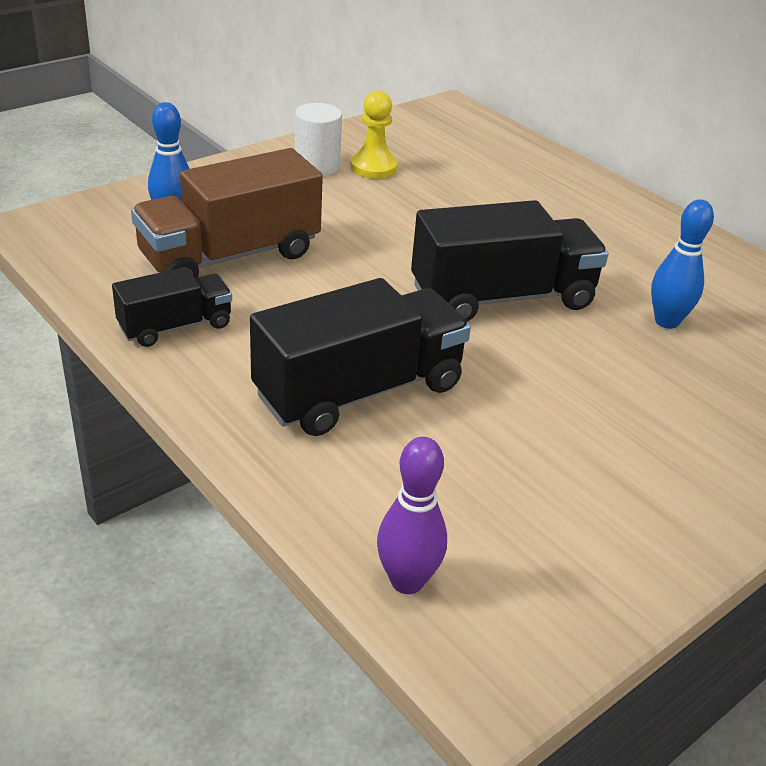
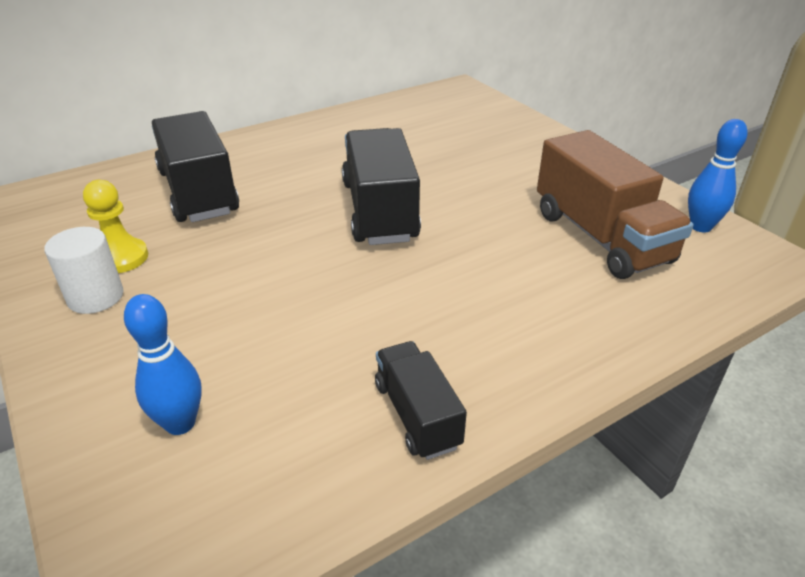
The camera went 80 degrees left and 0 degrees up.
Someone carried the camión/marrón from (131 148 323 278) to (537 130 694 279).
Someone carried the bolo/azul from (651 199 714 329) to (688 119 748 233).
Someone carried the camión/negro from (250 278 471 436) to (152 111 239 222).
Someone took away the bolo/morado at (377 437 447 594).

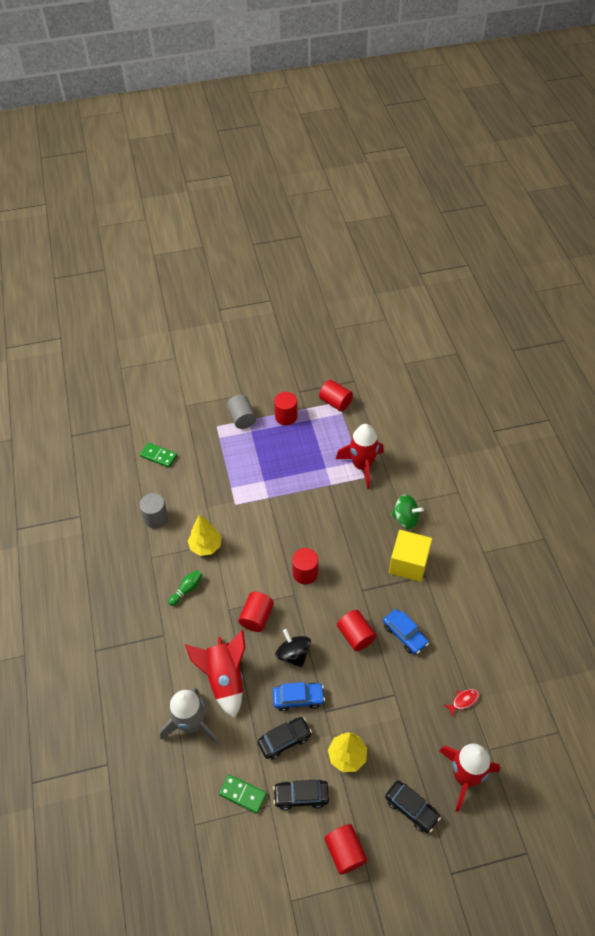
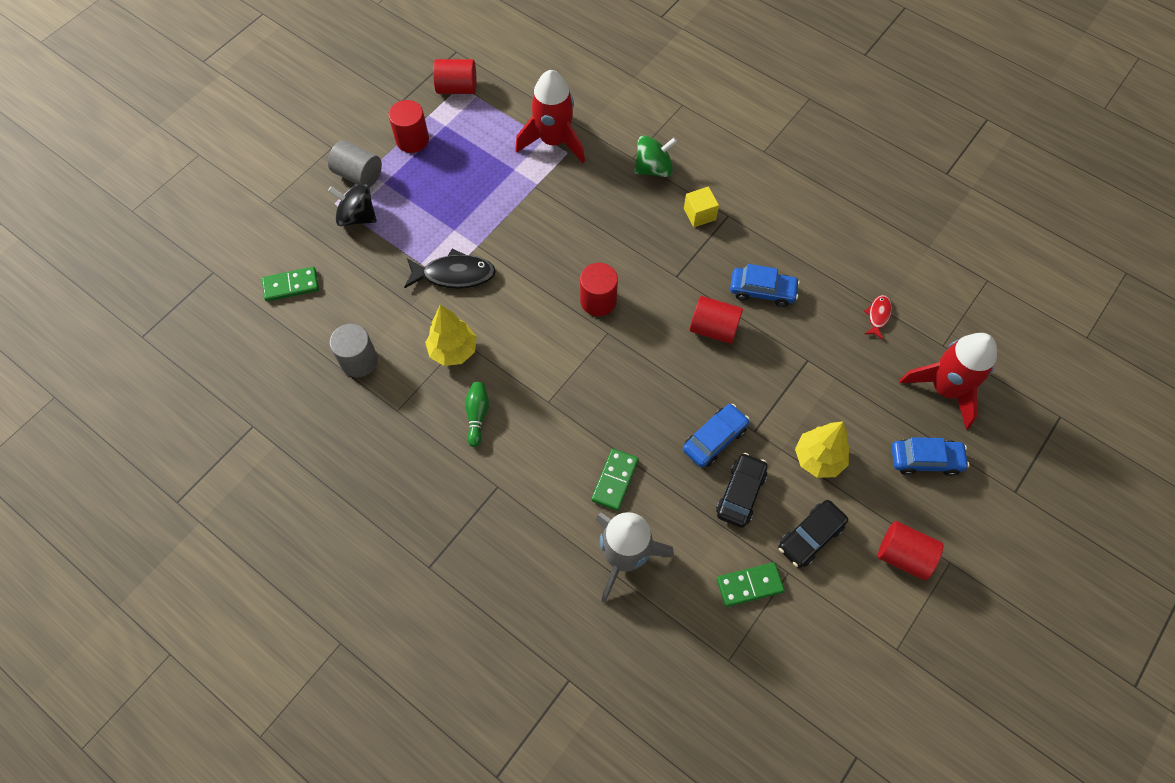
The camera went 40 degrees left and 10 degrees up.
Someone scaled the cubo/amarillo at (389 530 432 582) by 0.54.
Someone took away the cilindro/rojo at (238 592 274 632).
Someone carried the peonza/negro from (275 629 311 668) to (328 184 377 226).
Someone swapped the cohete/rojo at (185 630 245 718) for the ficha de dominó/verde at (591 449 639 511).
Someone repainted the coche/negro at (385 781 441 833), which became the coche/azul at (892 437 969 476).
Someone put down the pez/negro at (404 249 496 289).

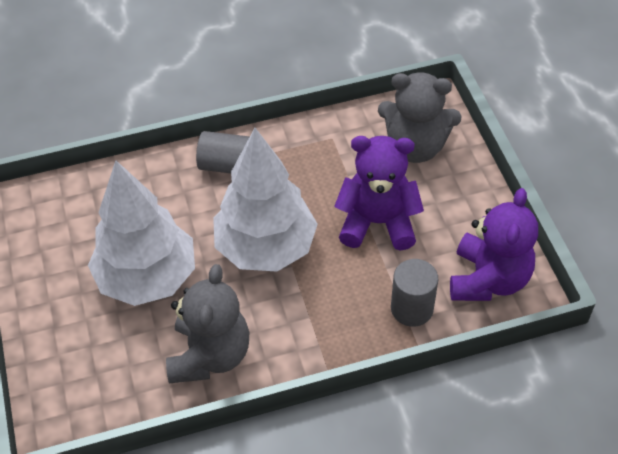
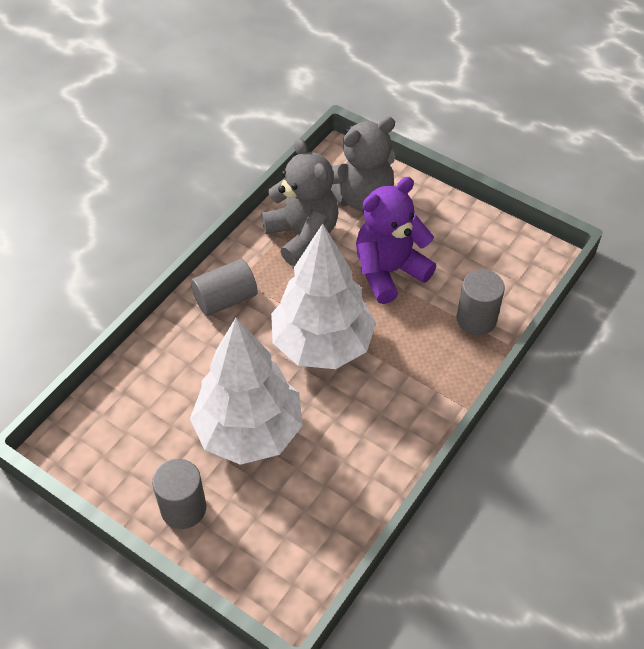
The camera went 40 degrees left and 0 degrees up.
Someone took away the osito/morado at (450 188 538 301).
Someone carried the osito/gris from (166 264 249 383) to (261 138 339 266).
Someone put down the cilindro/gris at (152 459 206 529).

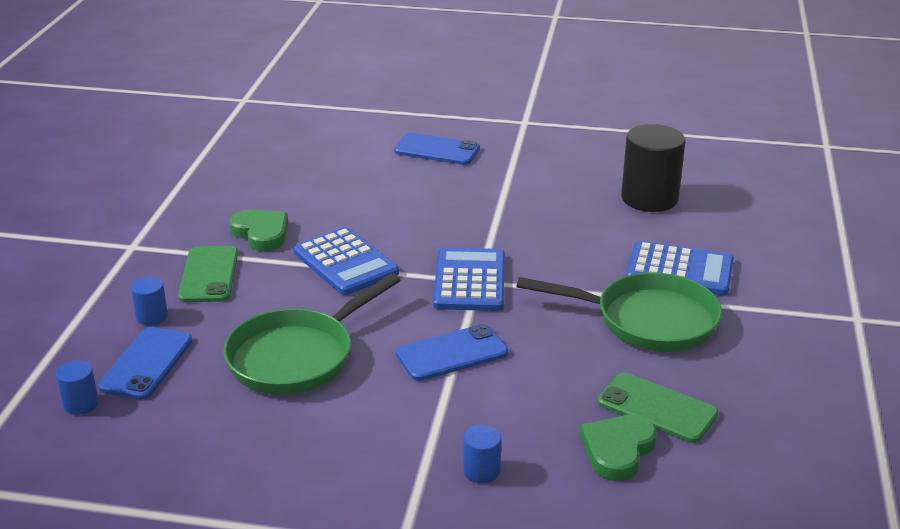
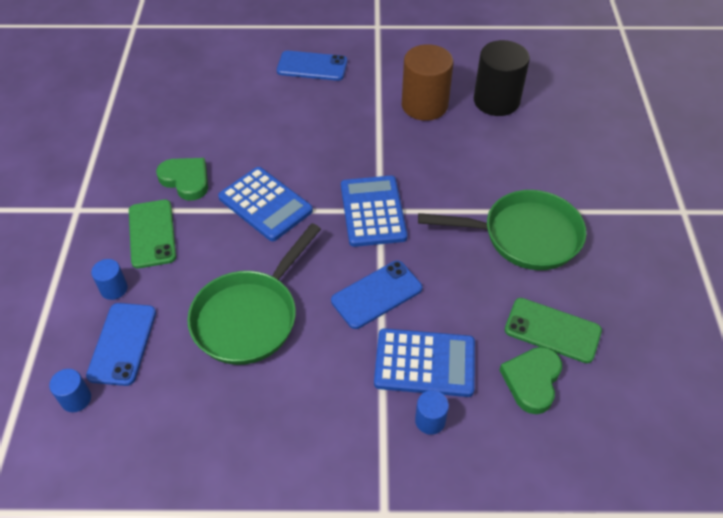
The camera went 10 degrees left and 20 degrees up.
Someone carried the calculadora/azul from (626 241 734 296) to (374 328 475 397).
Someone put down the cilindro/marrón at (402 44 453 121).

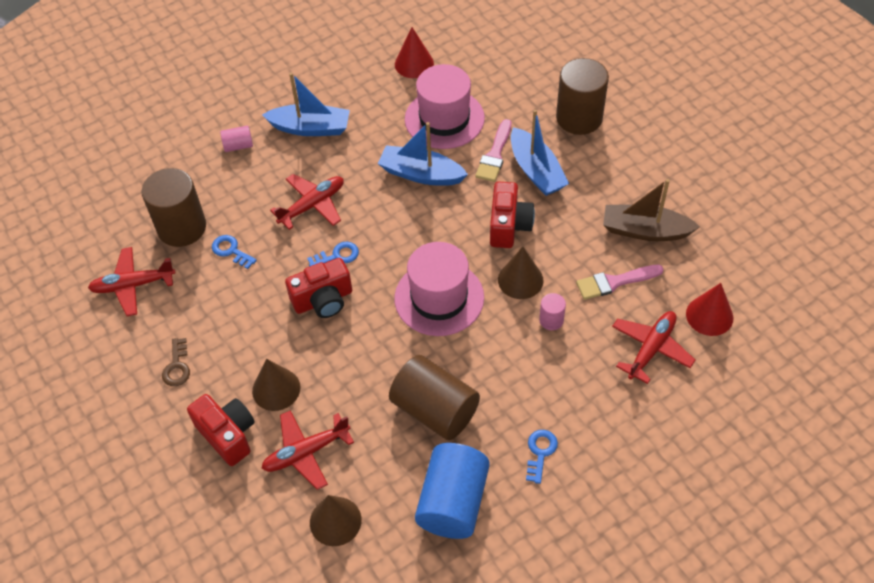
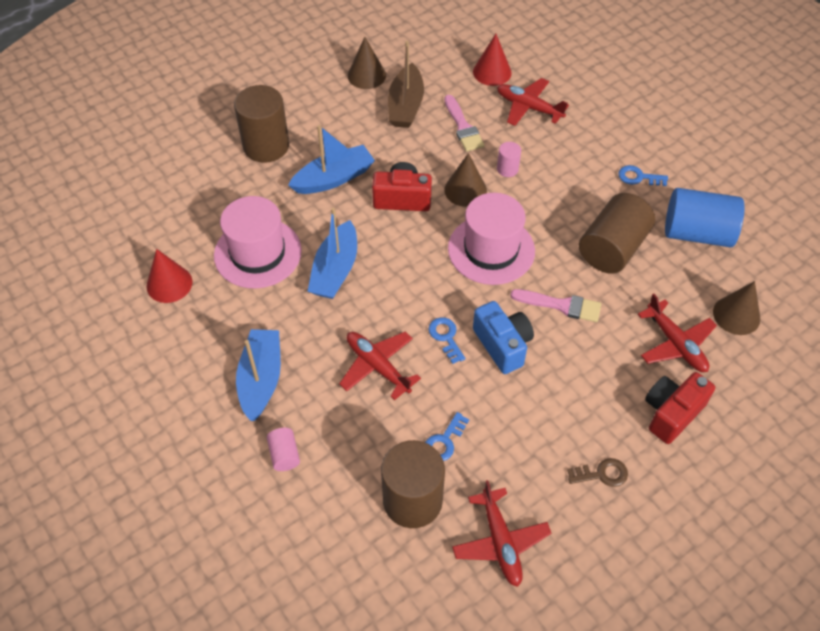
The camera went 95 degrees left and 0 degrees up.
Someone carried the pincel/rosa from (475 119 511 182) to (510 289 601 322).
Someone repainted the cámara/rojo at (285 258 352 318), which became the cámara/azul at (473 301 534 374).
Someone carried the cono/marrón from (252 359 300 411) to (348 37 386 89).

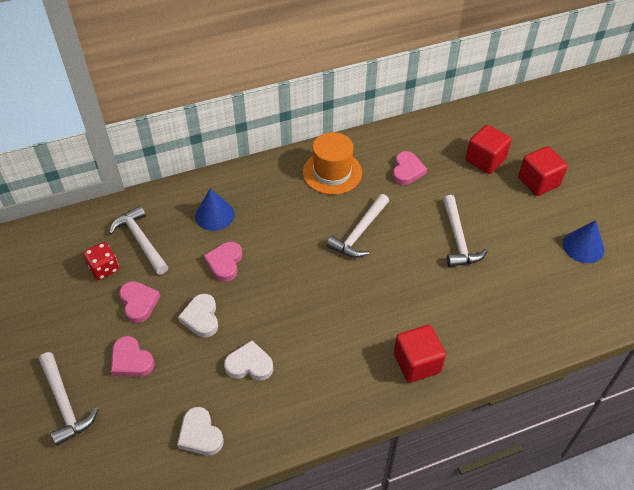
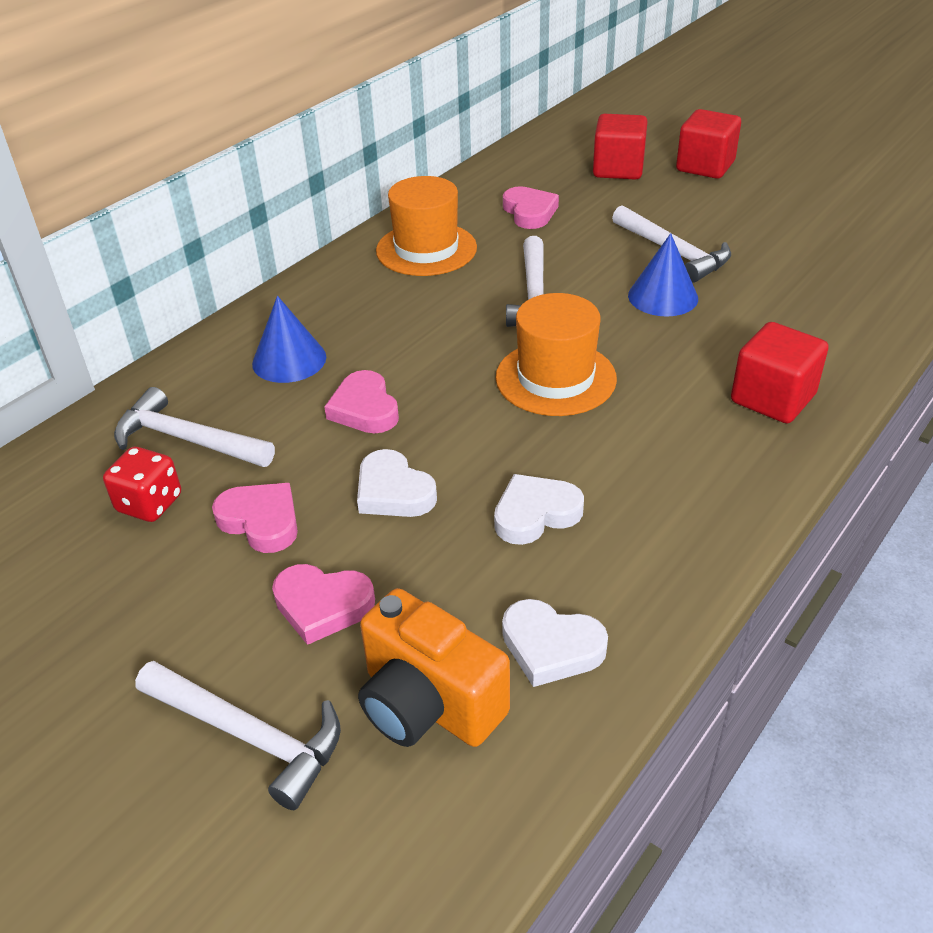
The camera went 30 degrees left and 10 degrees down.
Someone carried the cono/azul from (563 220 604 263) to (628 233 698 317).
Someone put down the sombrero/naranja at (496 293 617 416).
Someone put down the cámara/naranja at (358 588 510 747).

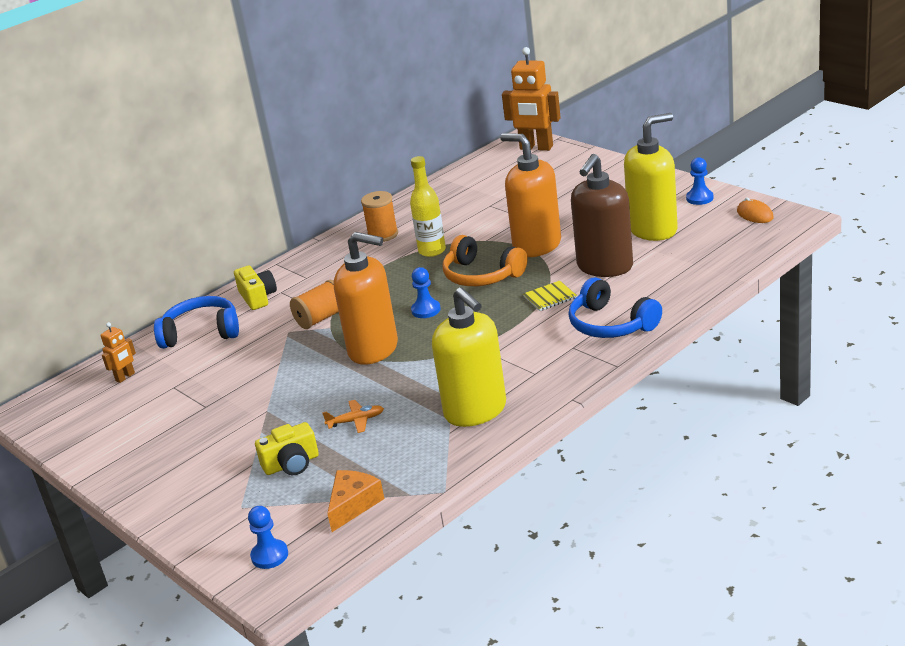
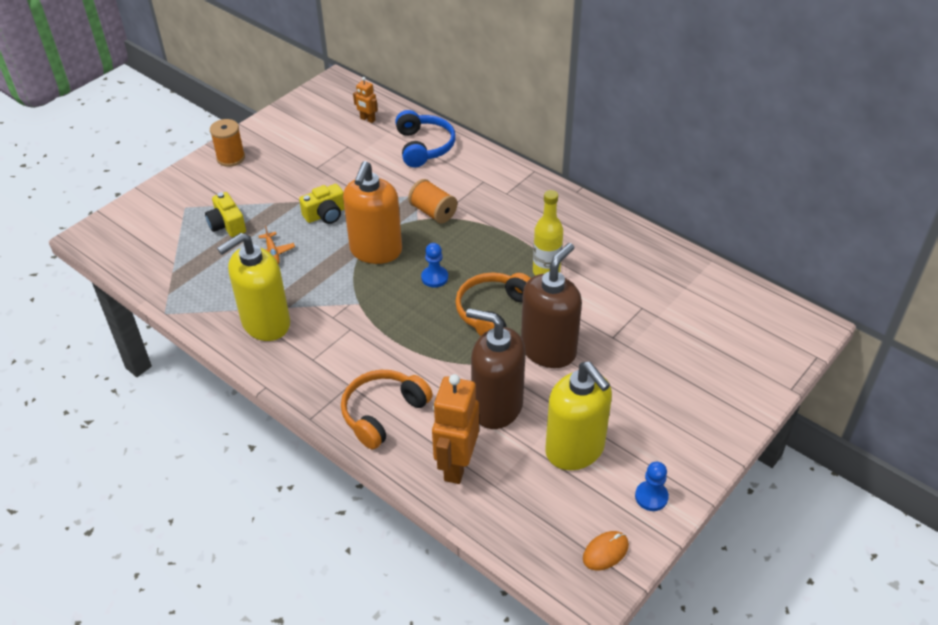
The camera went 80 degrees right and 15 degrees up.
Someone carried the robot/naranja from (502 47 561 151) to (432 374 479 484).
Someone repainted the dispensador de jabón/naranja at (500 133 561 257), which became the dispensador de jabón/marrón at (521 243 582 368).
Someone carried the carrete/naranja from (361 191 398 242) to (210 119 245 167).
Someone carried the cámara/amarillo from (234 266 277 310) to (299 184 345 224).
Someone repainted the auriculares/azul at (568 277 662 338), which became the auriculares/naranja at (341 370 433 450).
Someone took away the cuaderno/amarillo at (523 281 577 311).
Someone took away the queso/naranja at (327 470 384 532).
Someone took away the peón/azul at (248 506 288 569).

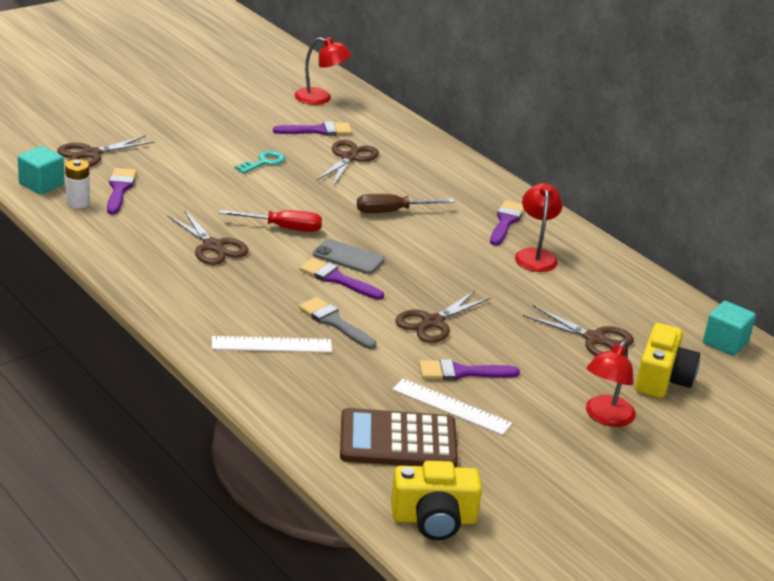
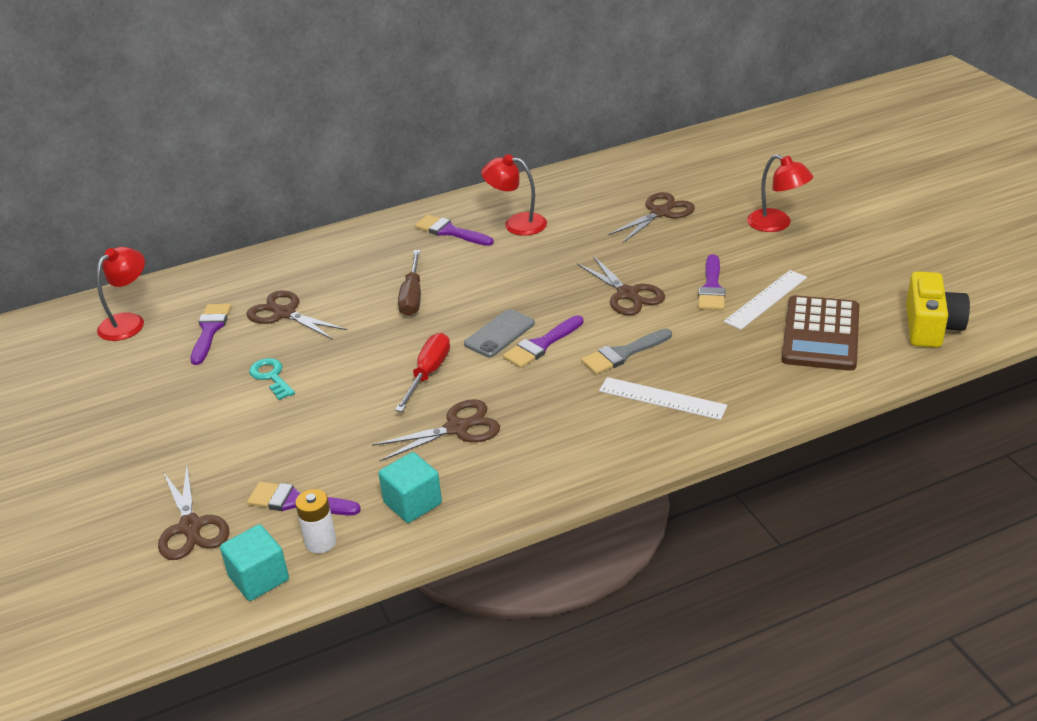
The camera went 70 degrees left and 5 degrees up.
Someone carried the cubo/turquesa from (703 301 756 356) to (378 452 442 523).
Someone took away the cámara/amarillo at (635 323 700 398).
Someone rotated the regla/blanco at (212 336 332 353) by 75 degrees counterclockwise.

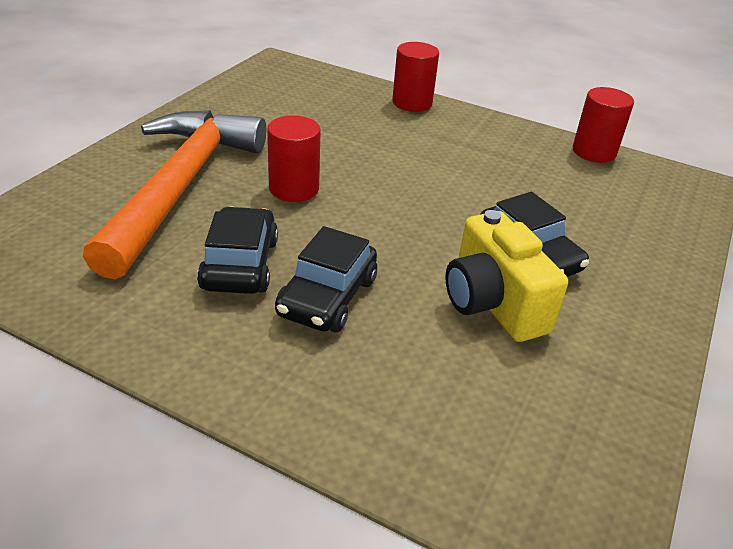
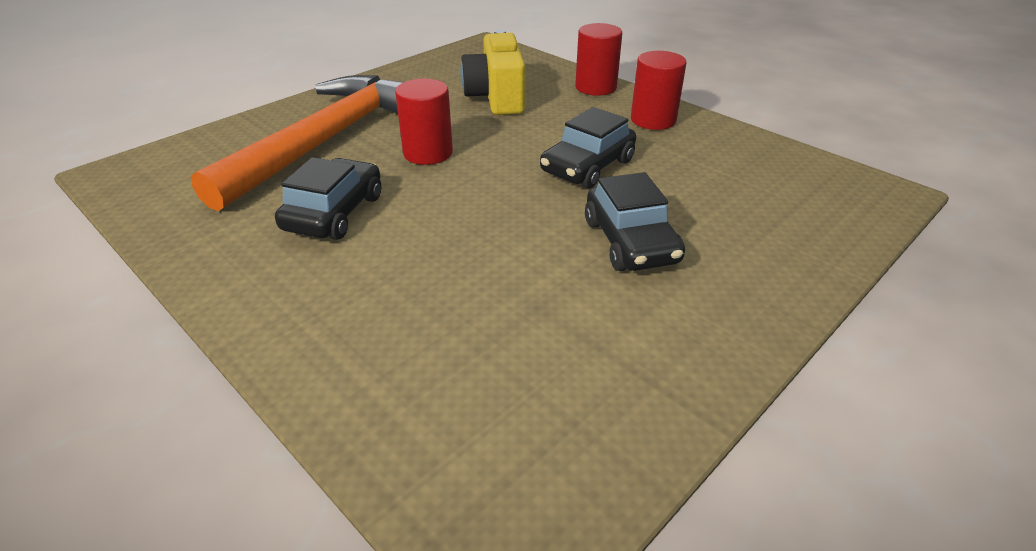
The camera went 20 degrees right and 0 degrees up.
Someone carried the cilindro/rojo from (572 87 634 163) to (631 51 686 130).
Someone carried the cámara/amarillo from (445 210 568 342) to (460 29 525 115).
Someone carried the coche/negro from (275 226 377 333) to (540 107 636 189).

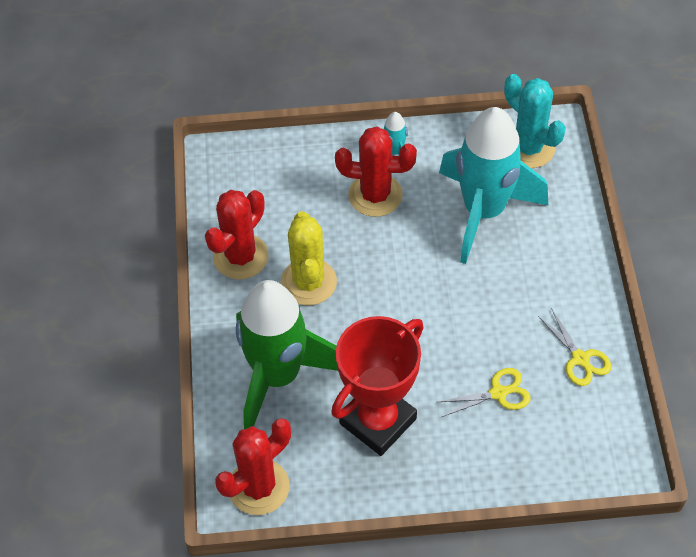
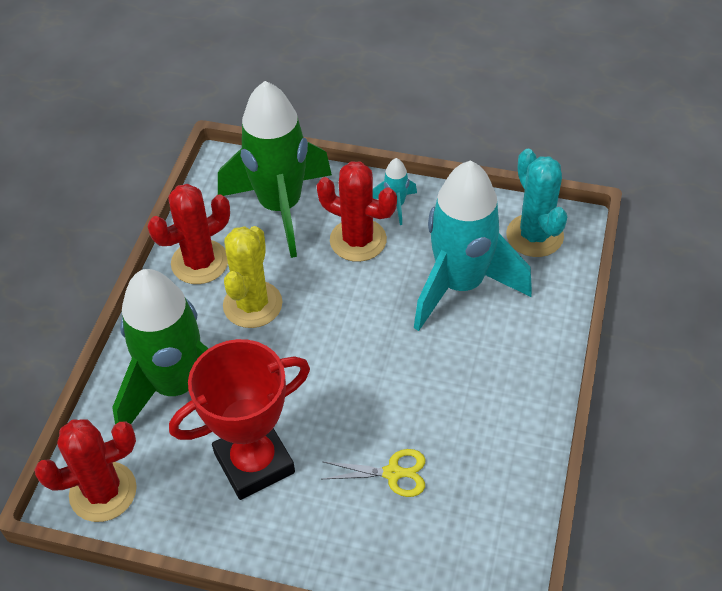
The camera went 20 degrees right and 5 degrees down.
Someone took away the tijeras/amarillo at (538 308 611 386).
Someone put down the cohete/verde at (218 81 332 258).

